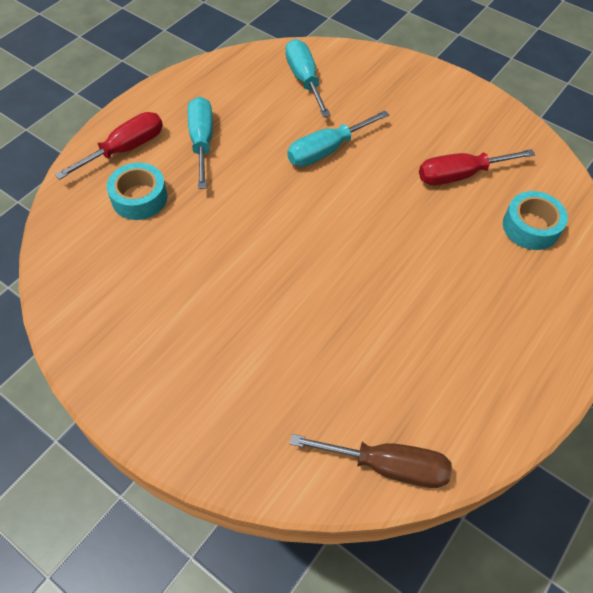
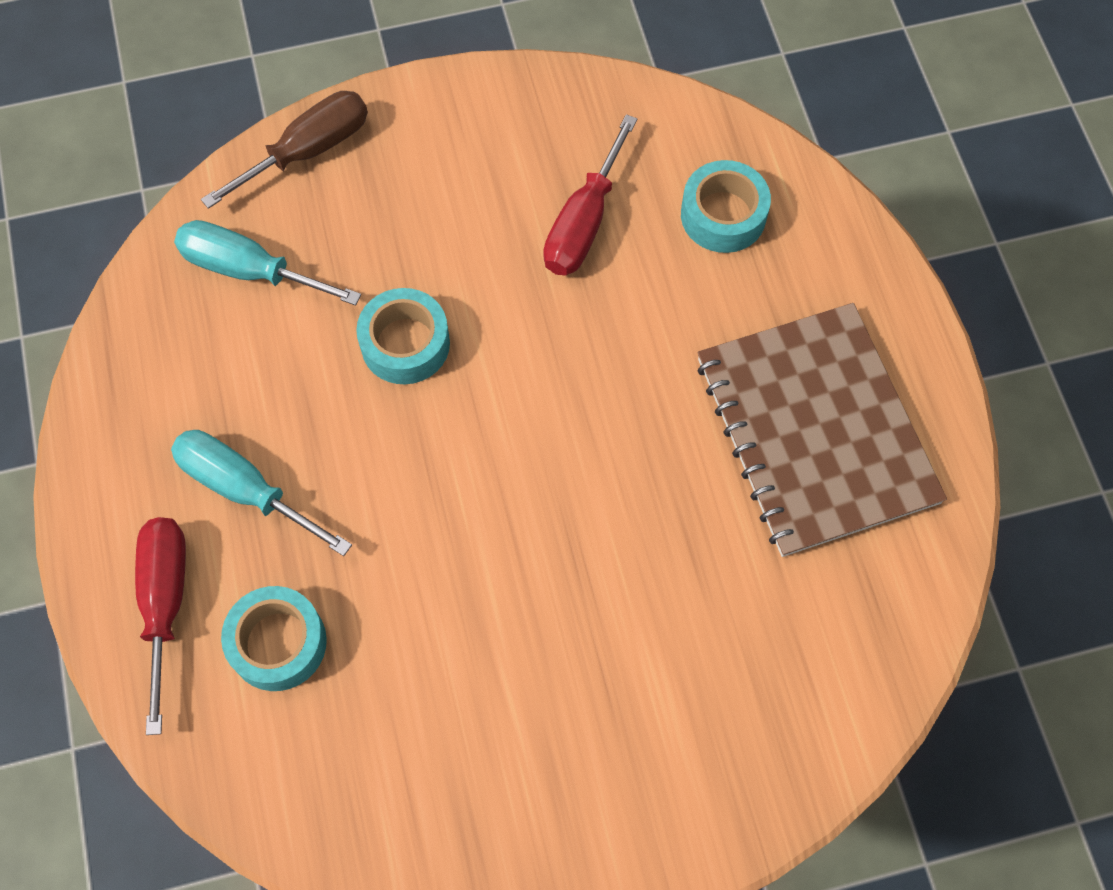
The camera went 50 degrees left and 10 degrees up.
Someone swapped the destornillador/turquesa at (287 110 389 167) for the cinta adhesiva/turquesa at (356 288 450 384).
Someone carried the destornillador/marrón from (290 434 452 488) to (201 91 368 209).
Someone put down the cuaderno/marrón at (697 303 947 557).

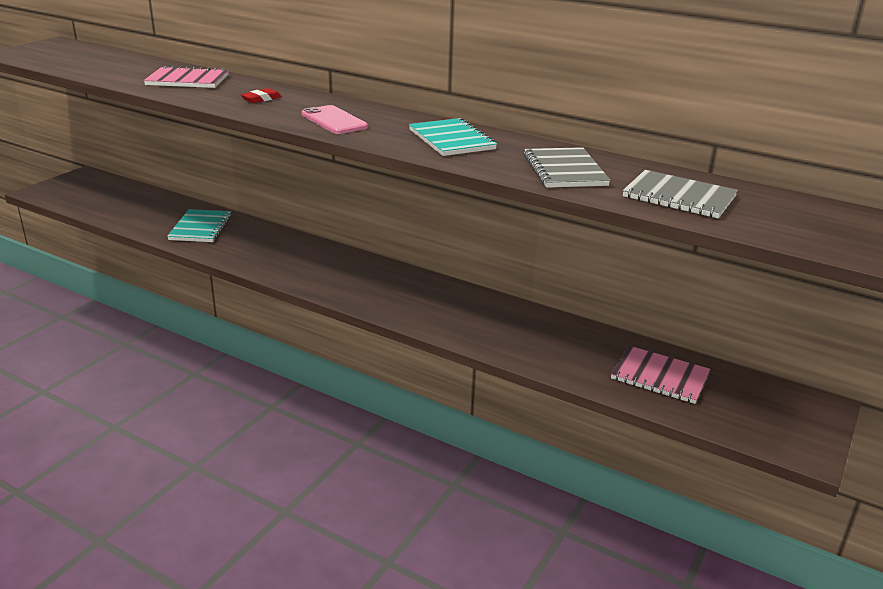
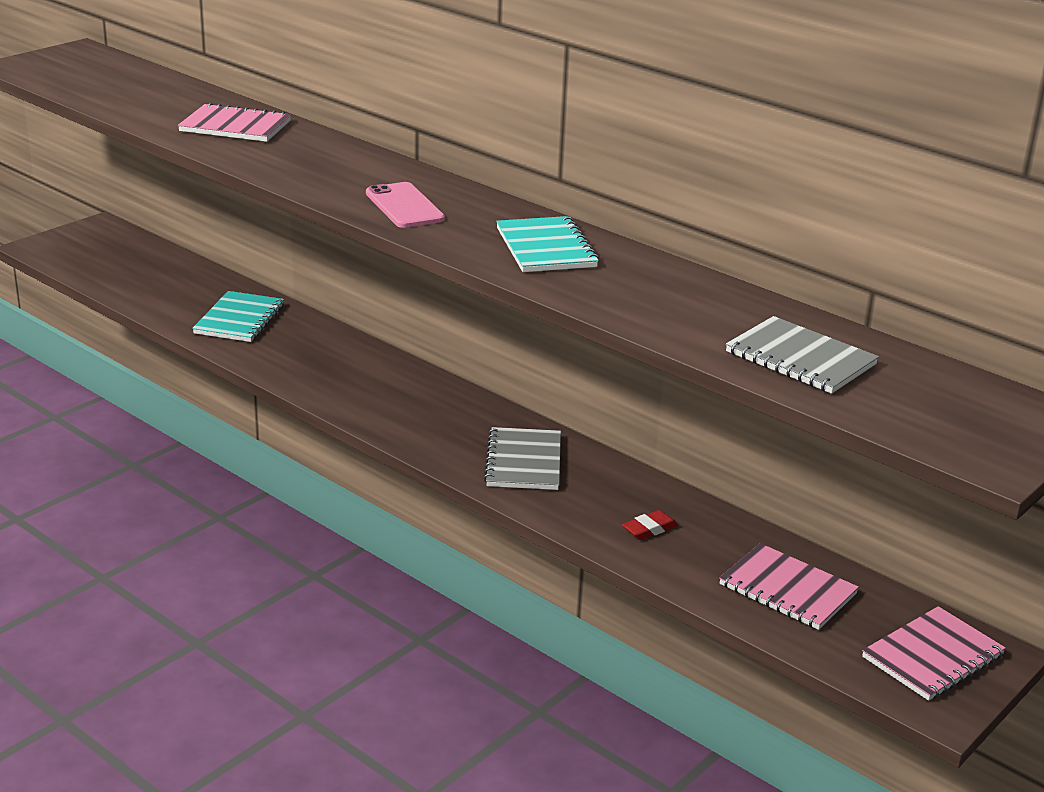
The camera went 10 degrees right and 0 degrees up.
Someone carried the goma de borrar/rojo from (241 88 282 103) to (622 510 678 540).
Someone carried the cuaderno/gris from (523 147 610 188) to (484 427 561 490).
Someone put down the cuaderno/rosa at (862 606 1006 701).

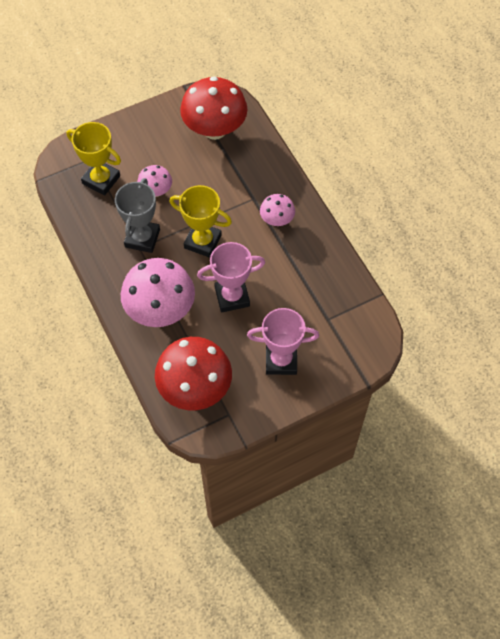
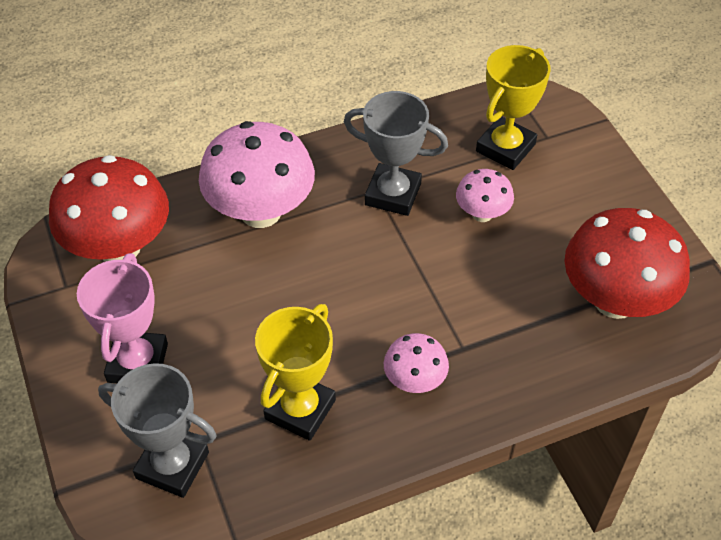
The camera went 95 degrees right and 10 degrees down.
Someone carried the trofeo/amarillo from (169 185 232 258) to (255 304 336 441).
Someone took away the trofeo/rosa at (197 242 265 312).
Someone put down the trofeo/gris at (98 363 216 498).

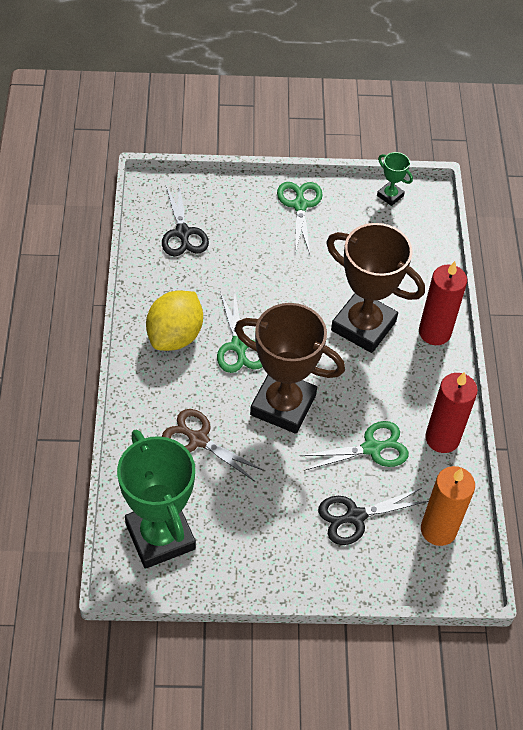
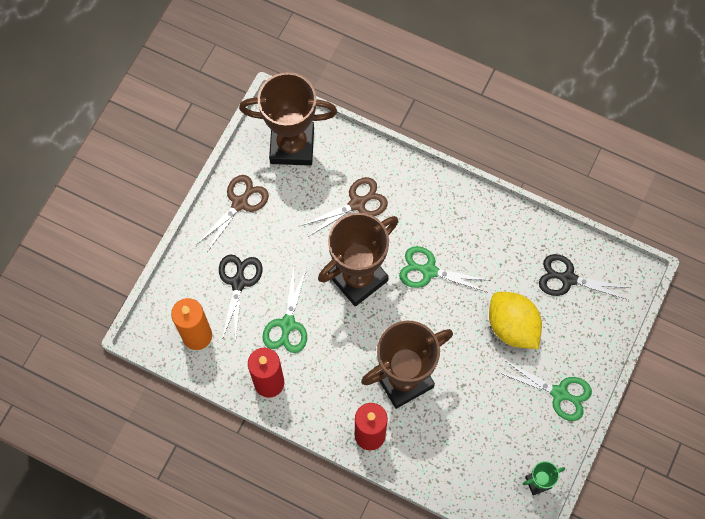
The camera went 120 degrees right and 15 degrees up.
Someone carried the limón/amarillo from (146 290 203 351) to (489 292 542 349).
Someone repainted the trofeo/verde at (117 430 196 569), which became the trofeo/marrón at (239 72 337 166).
Someone put down the tijeras/marrón at (197 175 269 252).

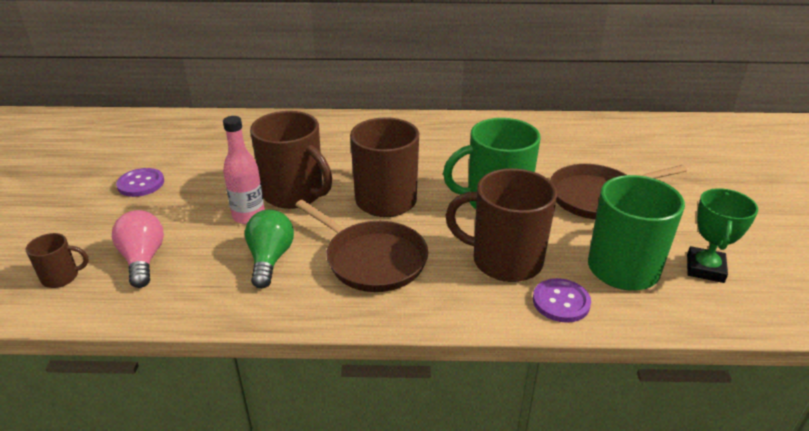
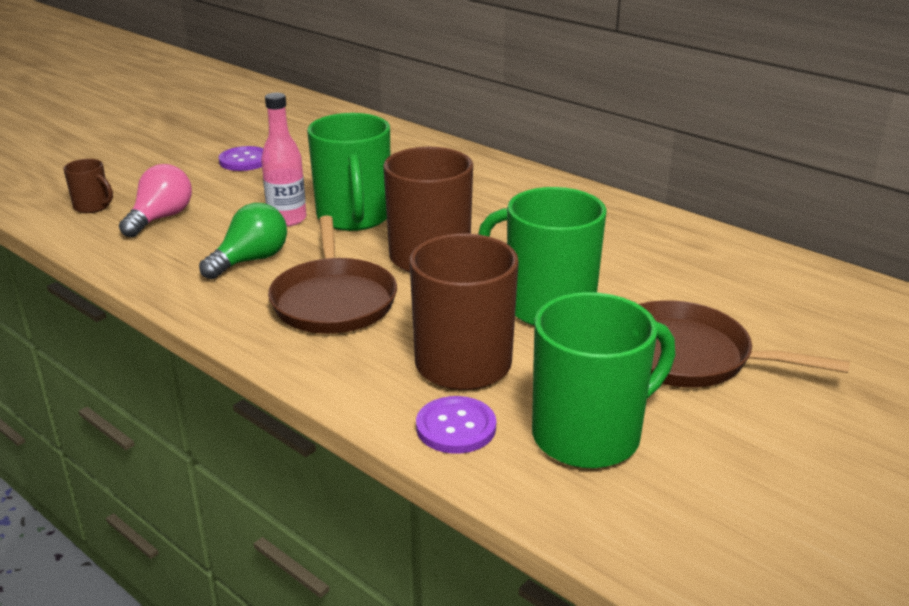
The camera went 40 degrees right and 5 degrees down.
Someone repainted the taza/marrón at (250 111 332 209), which became the taza/verde at (307 113 390 231).
Someone took away the trofeo/verde at (687 188 758 283).

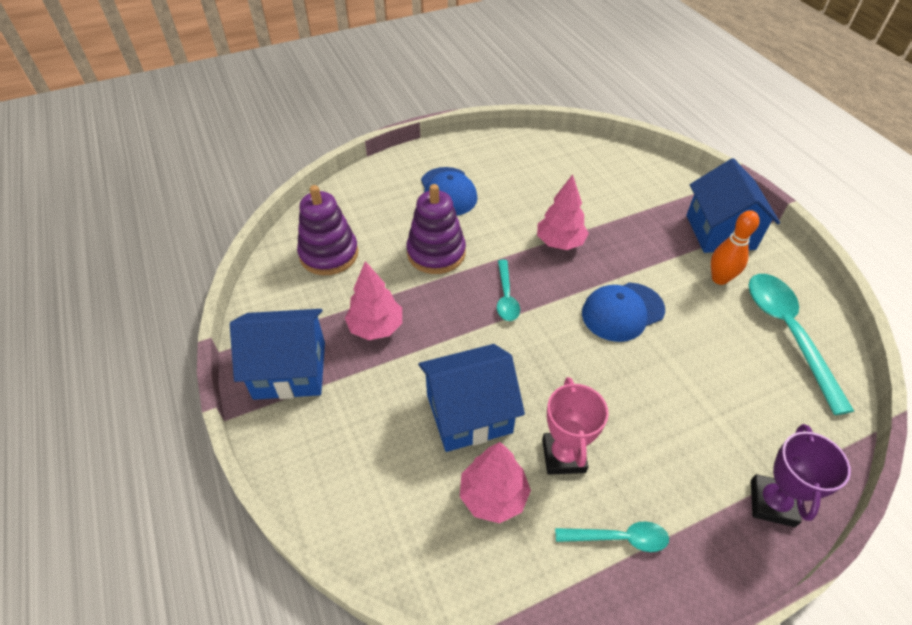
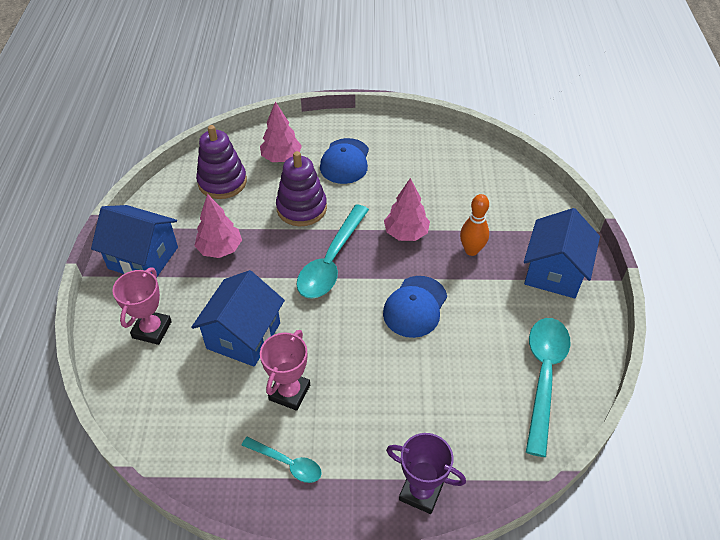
The camera went 25 degrees right and 0 degrees up.
Someone carried the bolo/naranja from (711 210 760 285) to (460 194 489 256).
Someone scaled the cuchara/turquesa at (497 260 520 321) by 1.87.
Someone rotated the gorra/azul at (582 283 665 342) by 60 degrees counterclockwise.
Someone rotated the casa/azul at (419 344 525 452) by 75 degrees counterclockwise.
Someone rotated the trofeo/morado at (751 424 851 527) by 75 degrees clockwise.
Someone carried the árbol/rosa from (460 442 531 523) to (260 102 302 162).
Someone put down the trofeo/rosa at (112 268 172 345).

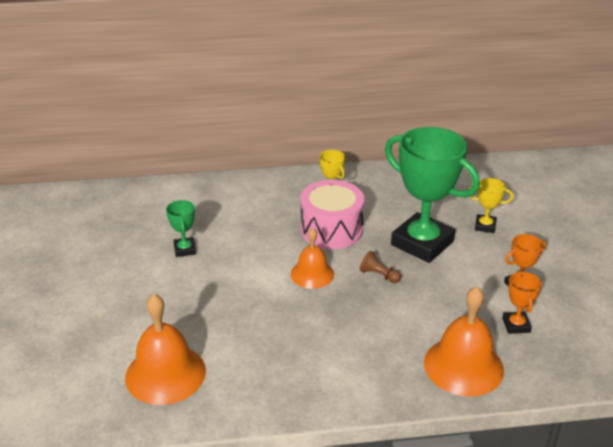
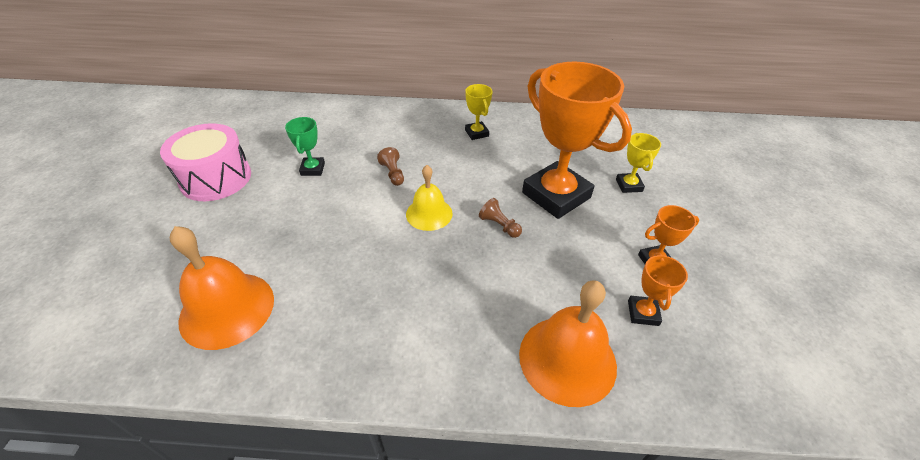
The camera went 10 degrees right and 10 degrees up.
Someone repainted the trofeo/verde at (385 127 480 263), which became the trofeo/naranja at (522 62 632 219).
Someone rotated the trofeo/amarillo at (469 178 513 233) by 60 degrees clockwise.
Someone carried the tambor/rosa from (300 180 364 249) to (160 123 251 201).
Someone repainted the campana/naranja at (291 228 334 289), which became the campana/amarillo at (406 165 453 231).
Someone put down the peón/marrón at (377 147 404 186).

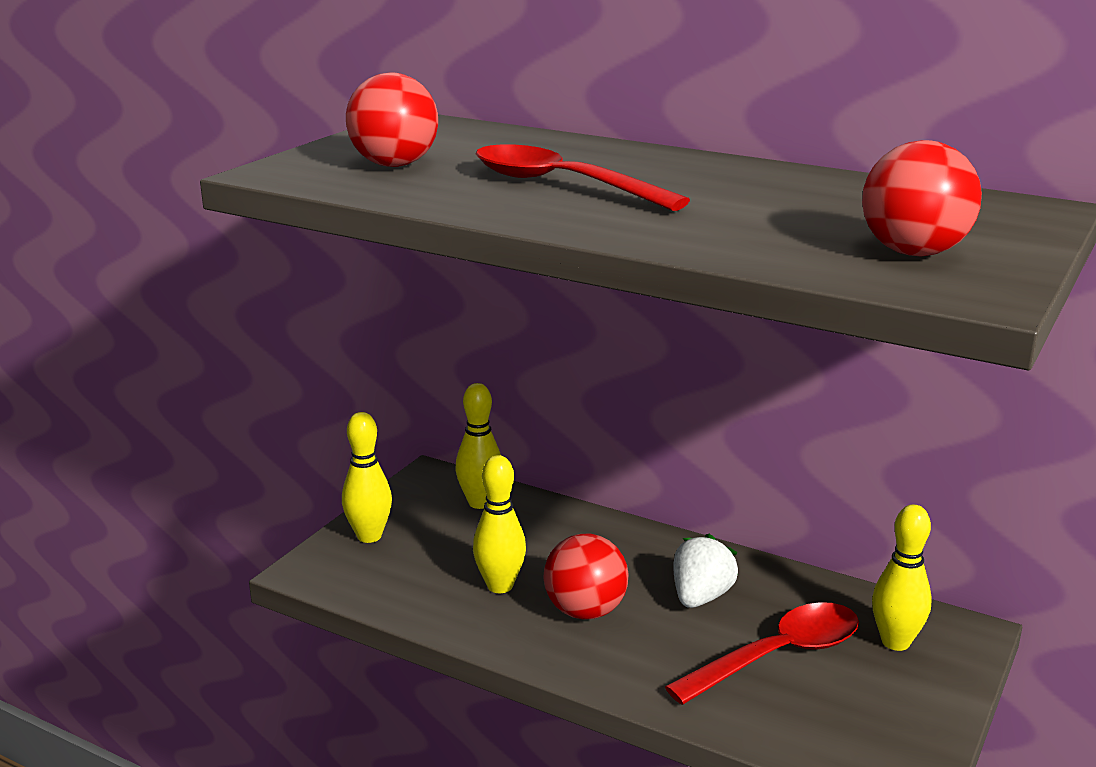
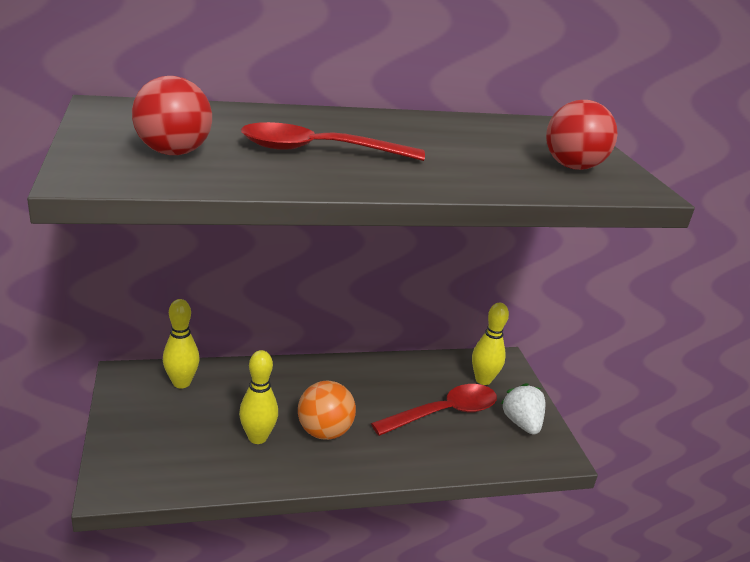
The camera went 45 degrees left and 5 degrees up.
Someone took away the bolo/amarillo at (342 412 392 543).
Someone repainted the pelota/rojo at (543 534 629 620), which became the pelota/naranja at (298 381 356 440).
Someone carried the fresa/blanco from (673 534 738 608) to (501 383 545 435).
Someone rotated the cuchara/rojo at (665 602 859 705) by 45 degrees clockwise.

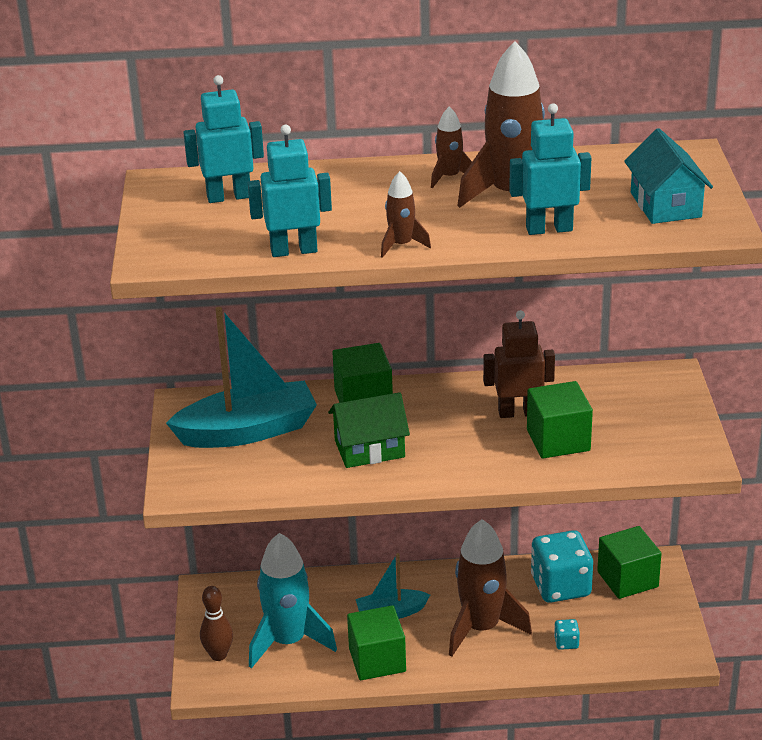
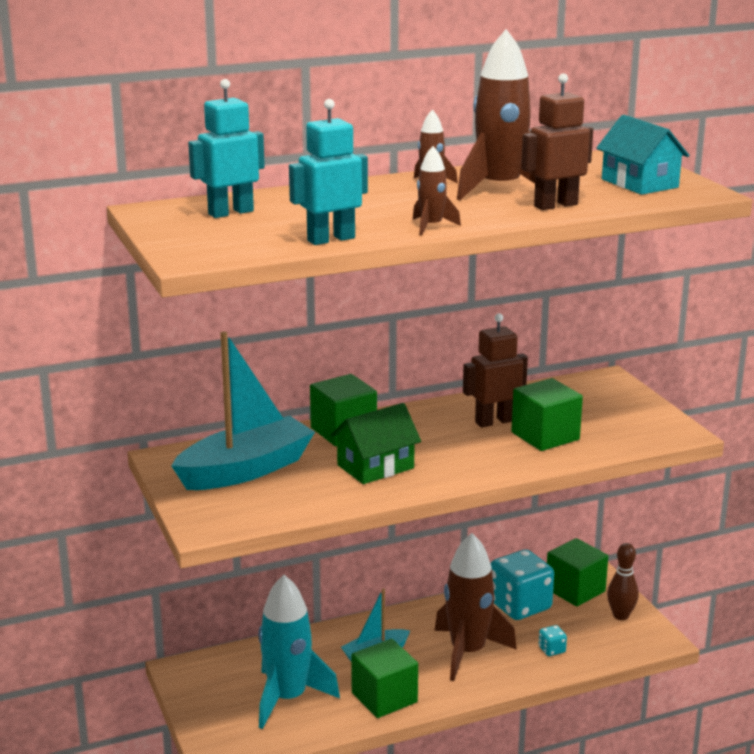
The camera went 20 degrees left and 10 degrees down.
Someone repainted the robot/turquesa at (509 103 591 235), which became the robot/marrón at (521 73 593 210).
Someone carried the bolo/marrón from (200 586 233 661) to (607 543 639 620).

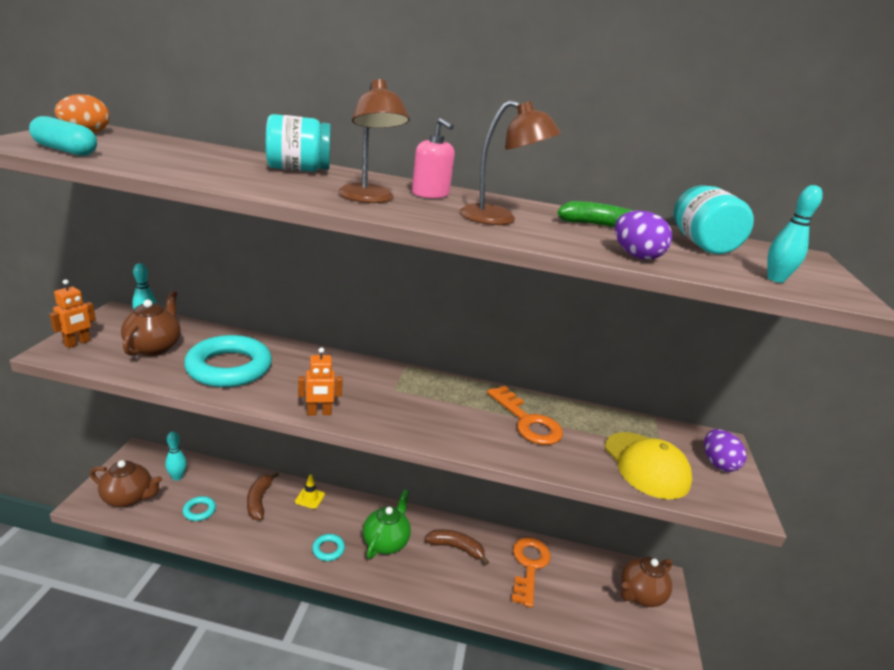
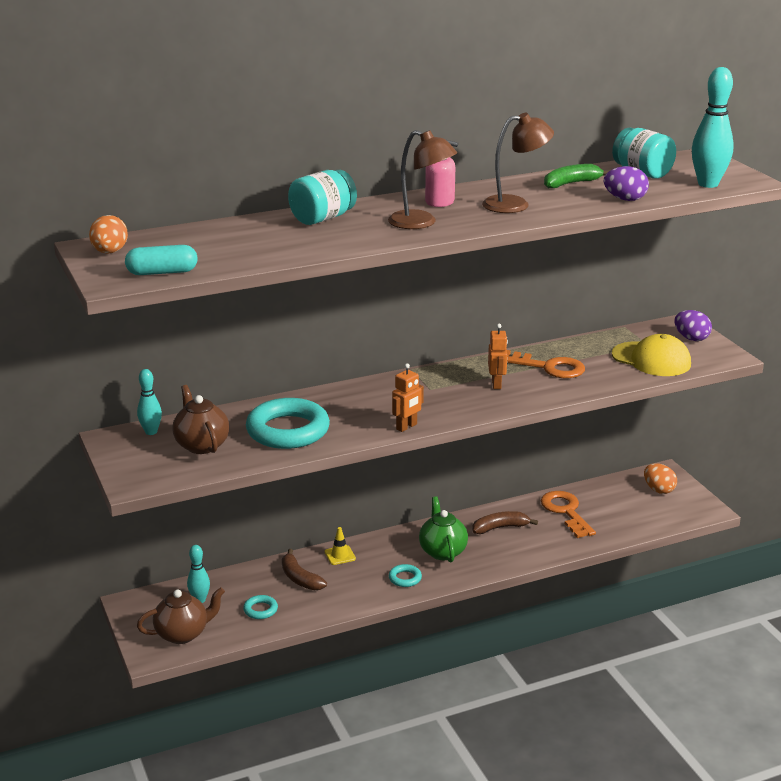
The camera went 30 degrees left and 0 degrees up.
Someone scaled the bolo/turquesa at (767 185 823 283) by 1.73.
Someone carried the robot/naranja from (49 279 96 348) to (488 324 508 389).
Someone swapped the tetera/marrón at (621 557 673 607) for the huevo/naranja at (644 463 677 494).

